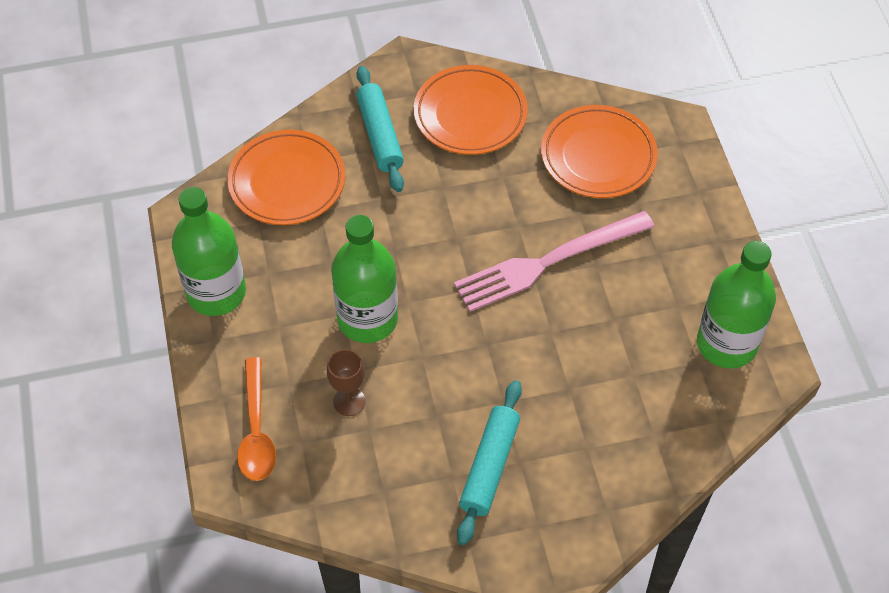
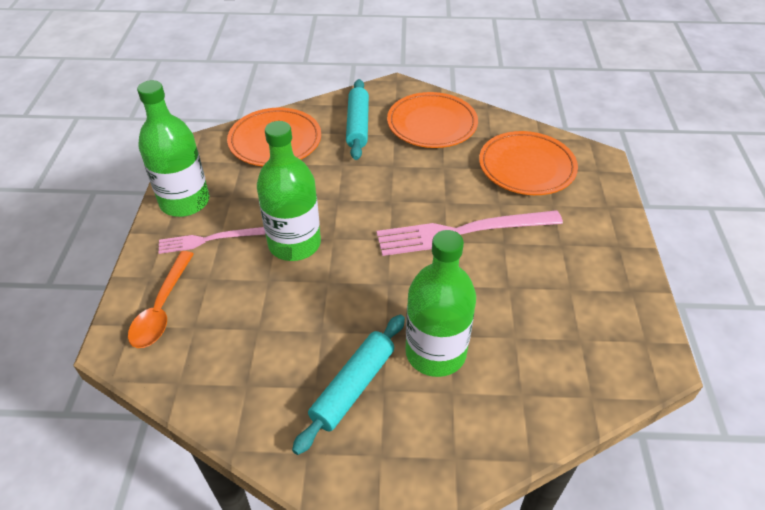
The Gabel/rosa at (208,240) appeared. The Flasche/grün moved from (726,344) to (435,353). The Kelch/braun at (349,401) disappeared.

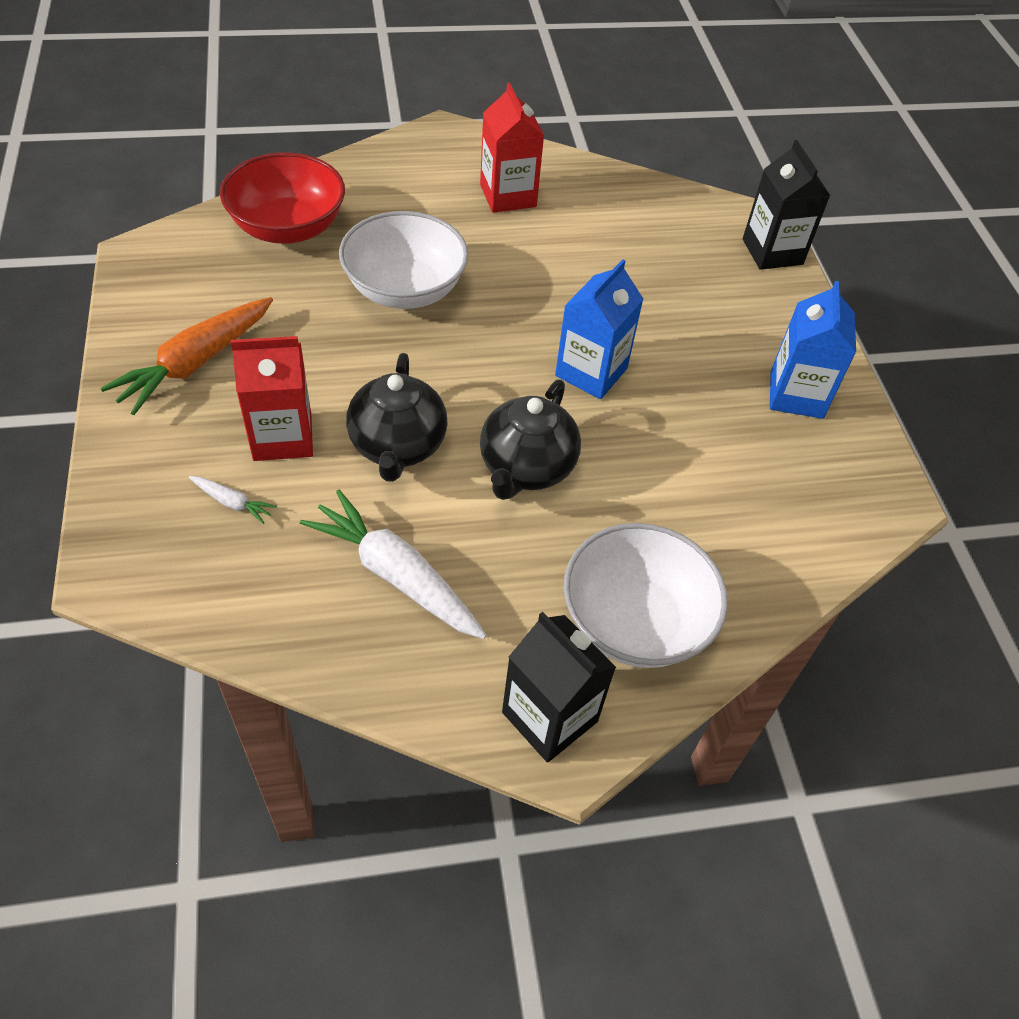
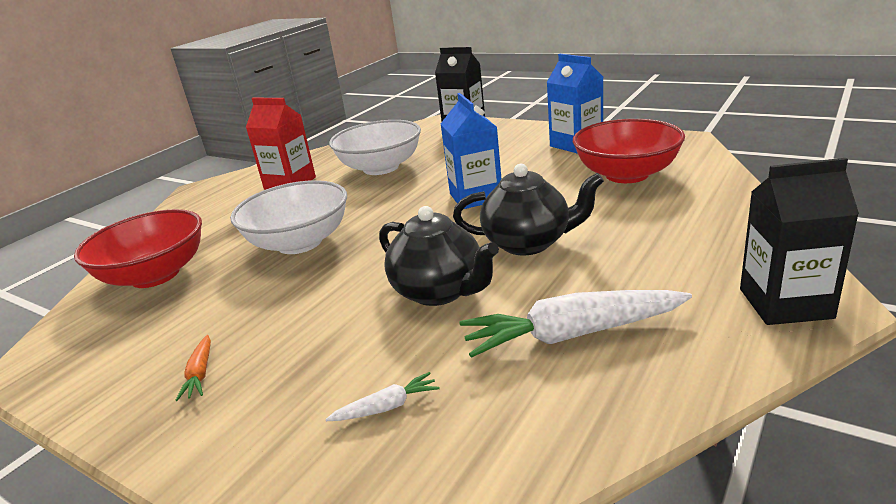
The Karotte/orange at (195,363) changed to 0.45 times the size. The Schüssel/weiß moved from (635,621) to (381,168). The Teekanne/schwarz at (526,468) turned 60 degrees counterclockwise. The Schüssel/rot at (626,174) appeared. The Getränkekarton/rot at (282,437) disappeared.

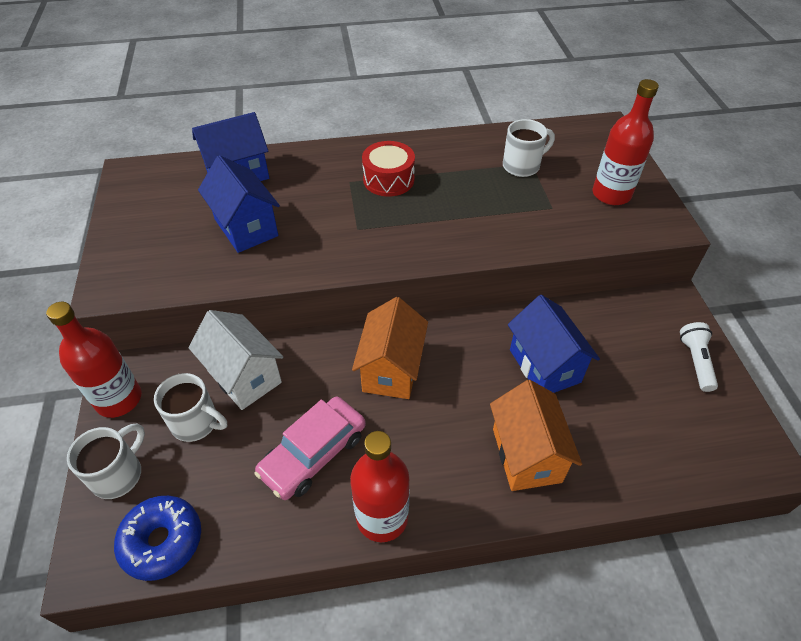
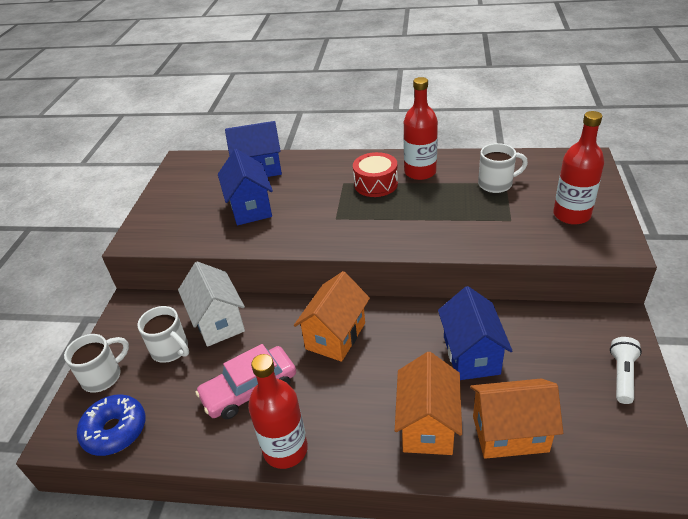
The Flasche/rot moved from (119,399) to (420,172). The Haus/orange at (510,434) appeared.

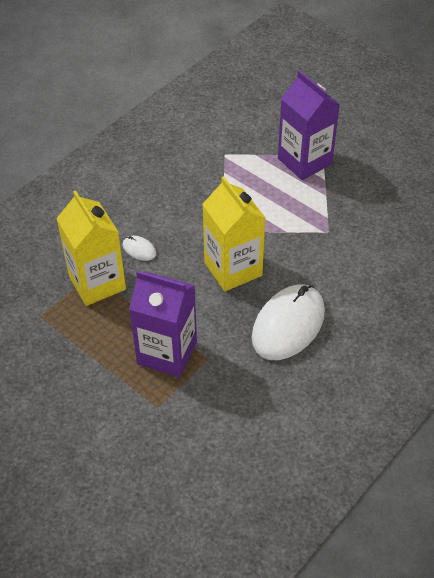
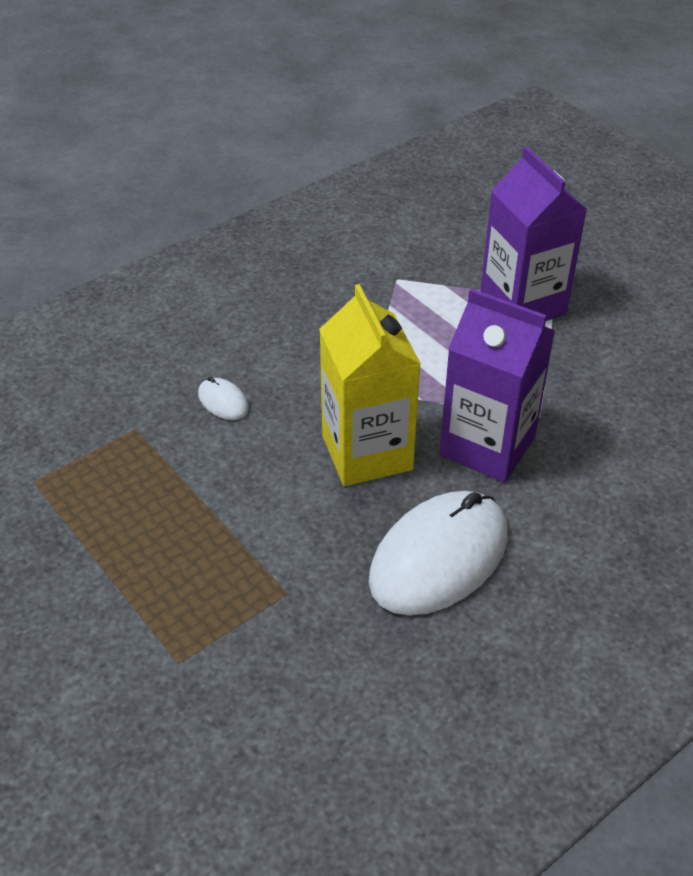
The Getränkekarton/lila moved from (167,353) to (487,446). The Getränkekarton/gelb at (97,283) disappeared.

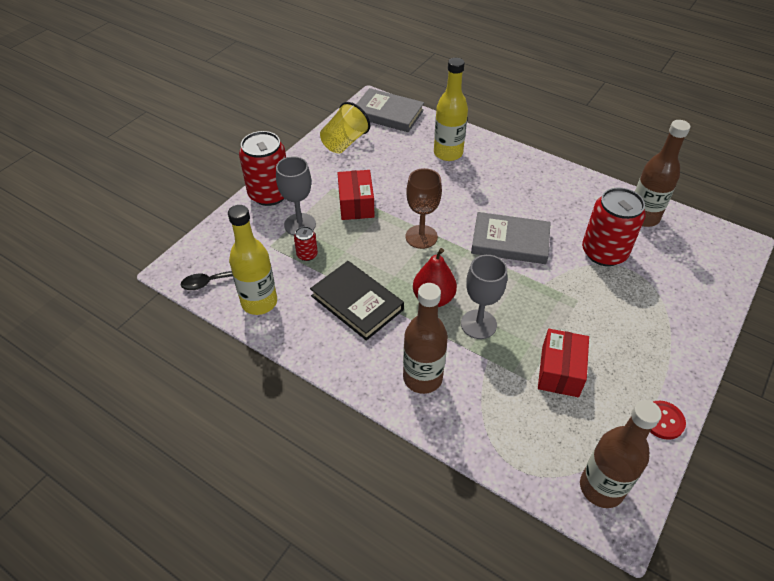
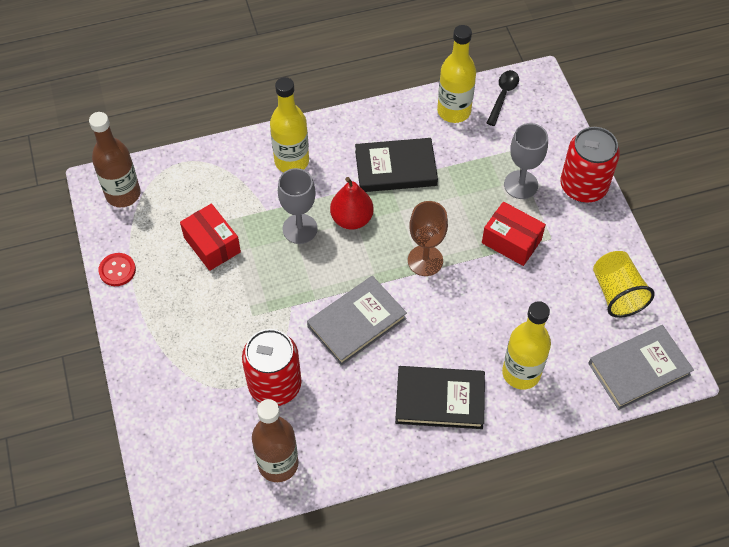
The Flasche/braun at (422,378) became the Flasche/gelb at (291,161). The Buch/schwarz at (439,399) appeared. The Dose/rot at (307,255) disappeared.

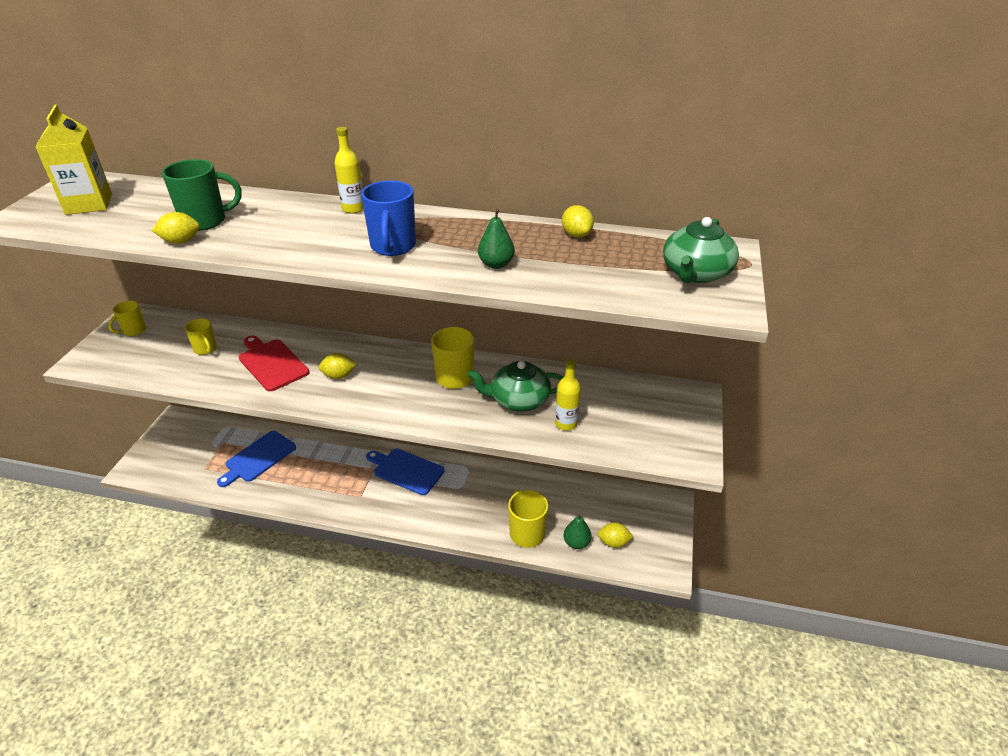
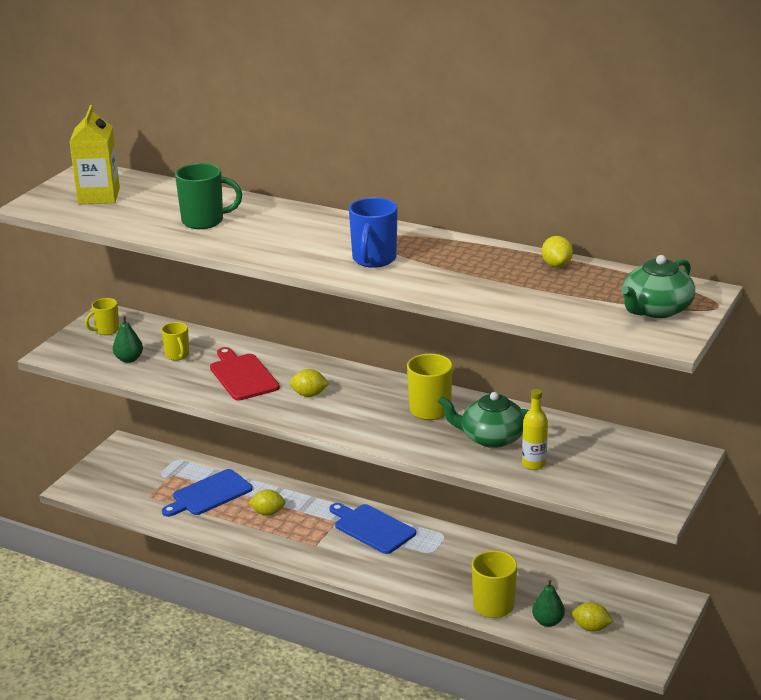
The Birne/grün moved from (496,264) to (129,359). The Zitrone/gelb moved from (181,241) to (268,513). The Flasche/gelb at (353,209) disappeared.

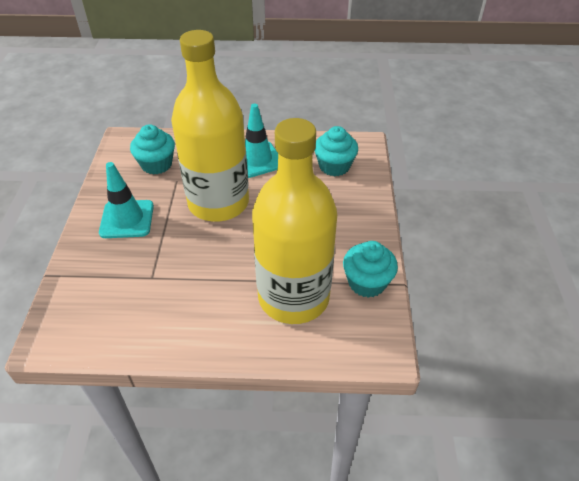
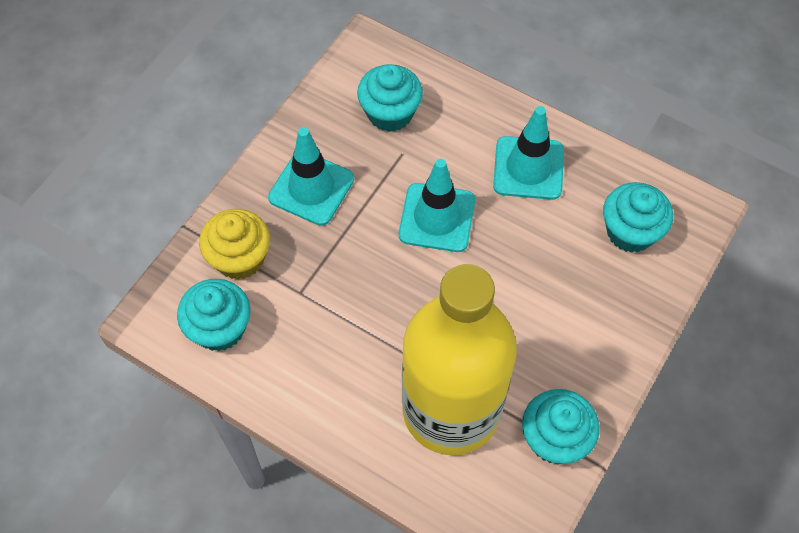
The Muffin/türkis at (219,328) appeared. The Muffin/gelb at (239,258) appeared. The Flasche/gelb at (218,203) was replaced by the Leitkegel/türkis at (437,218).

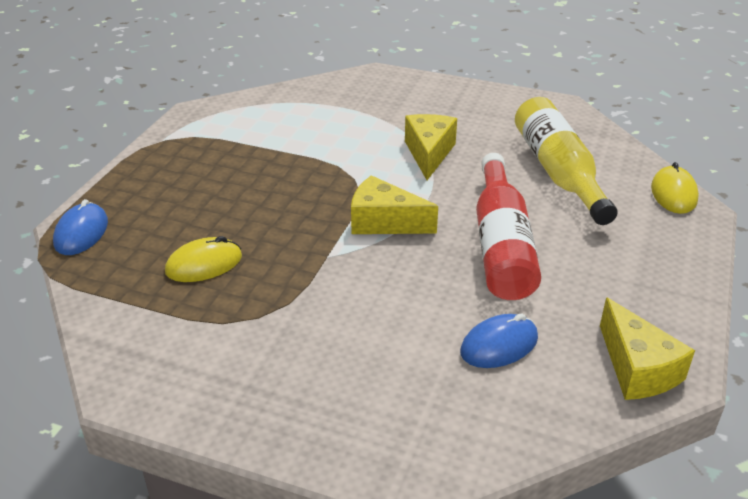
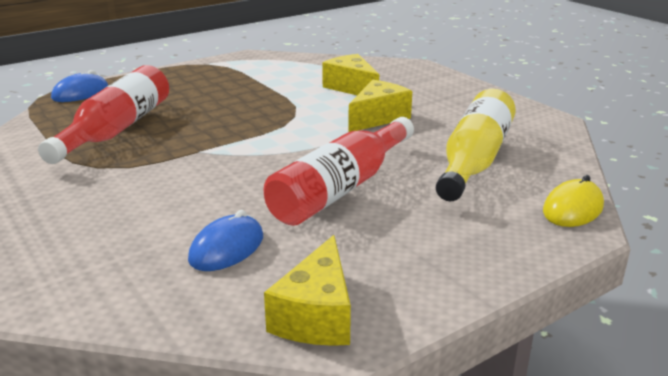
The Computermaus/gelb at (204,264) was replaced by the Flasche/rot at (117,129). The Computermaus/blau at (499,345) turned 60 degrees counterclockwise. The Käse/gelb moved from (384,222) to (351,88).

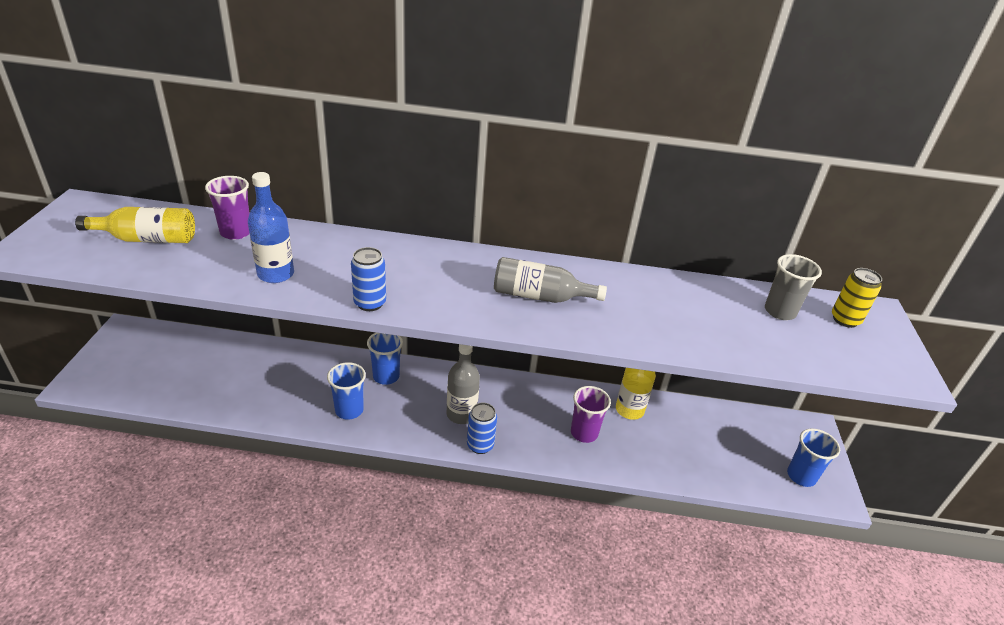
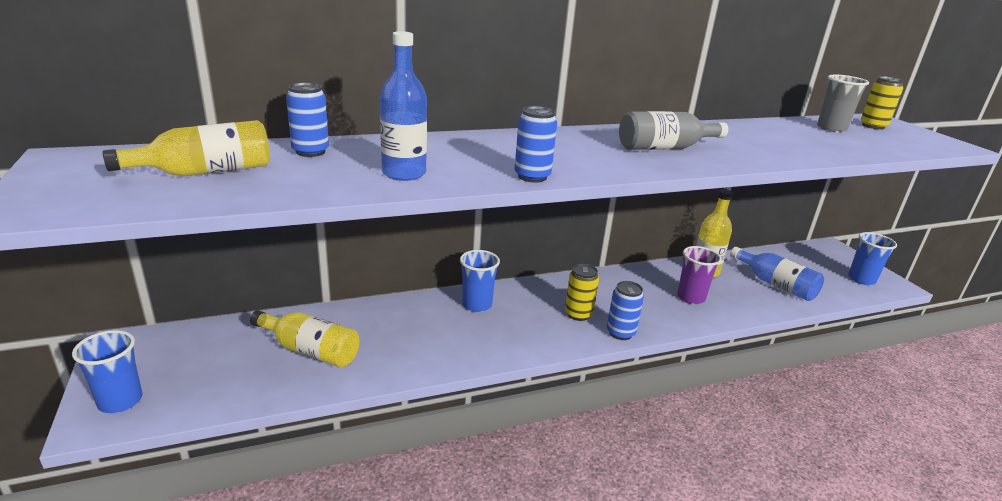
The Becher/blau moved from (349,410) to (120,401). The Flasche/gelb at (310,350) appeared. The Becher/lila at (236,232) was replaced by the Dose/blau at (310,152). The Flasche/grau at (461,414) was replaced by the Dose/gelb at (578,314). The Flasche/blau at (775,284) appeared.

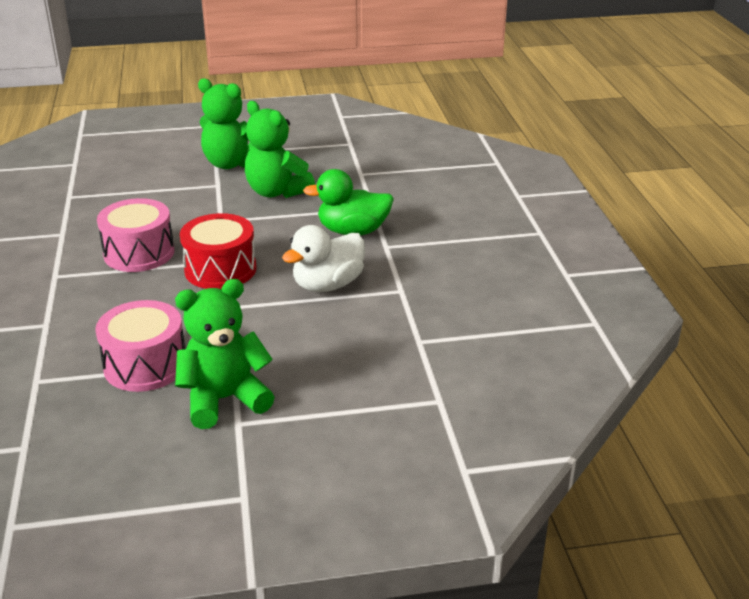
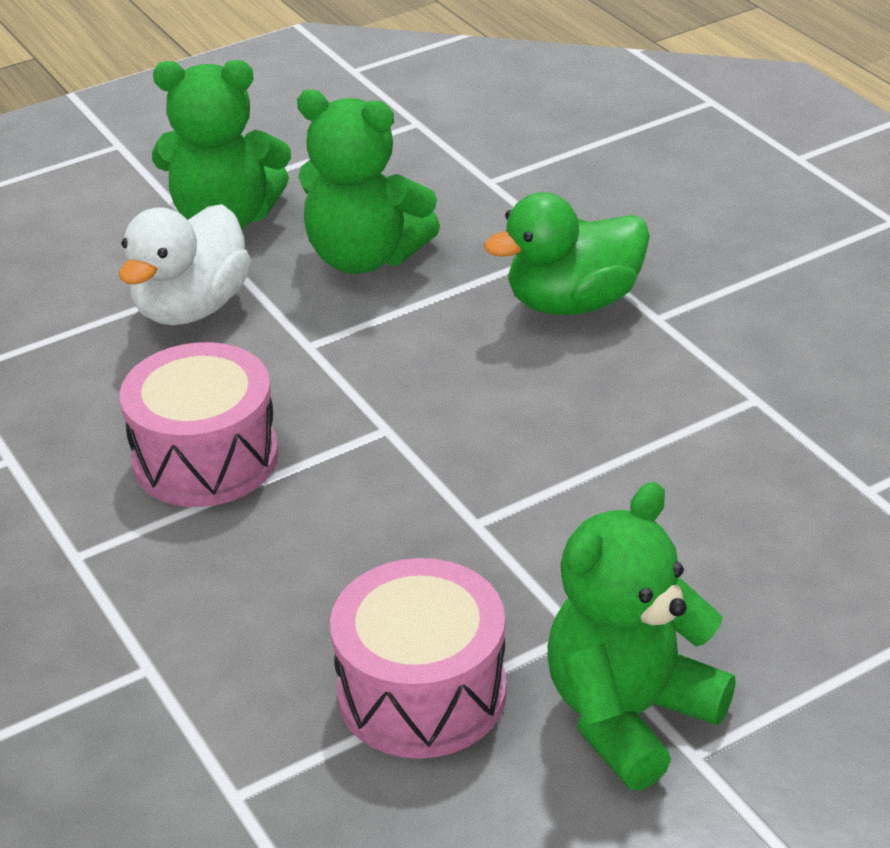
The Ente/weiß moved from (328,285) to (192,307). The Trommel/rot at (220,269) disappeared.

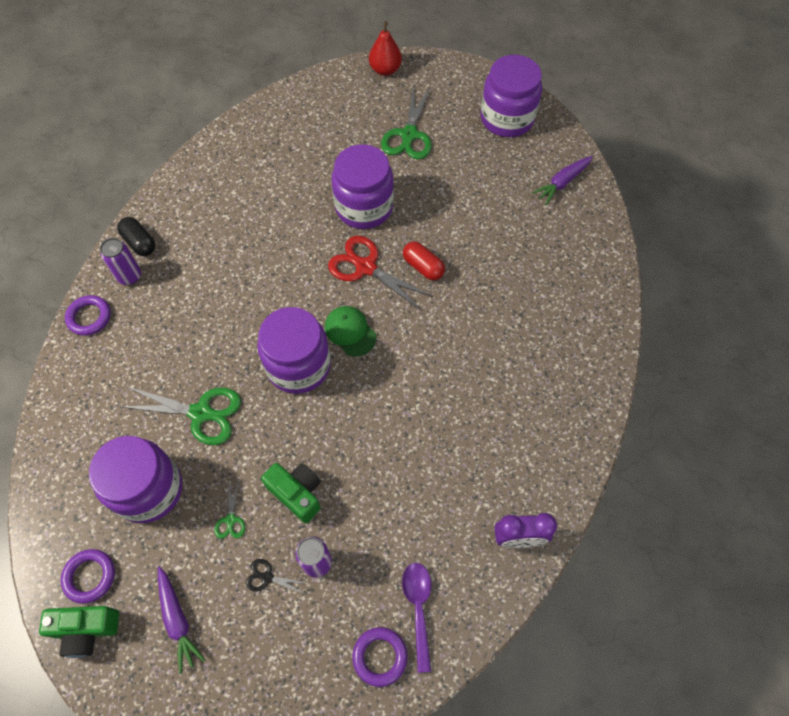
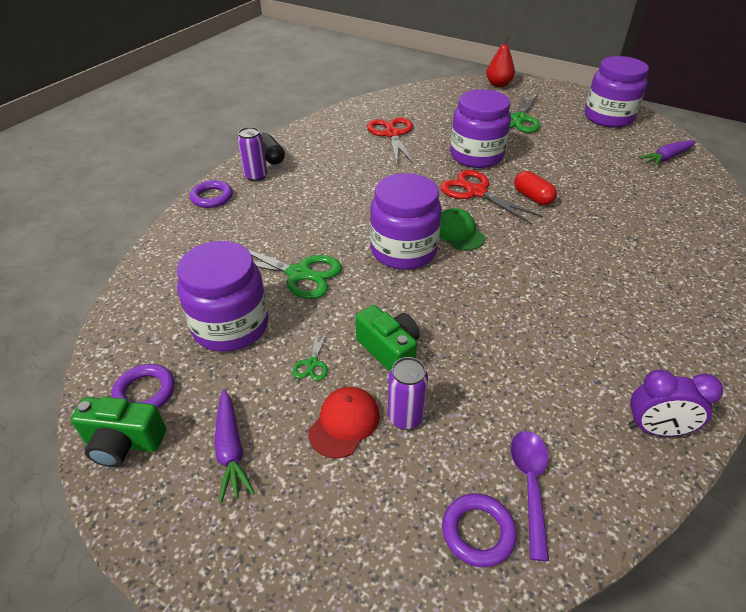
The Schere/schwarz at (267,577) was replaced by the Kappe/rot at (344,423). The Schere/rot at (392,134) appeared.

